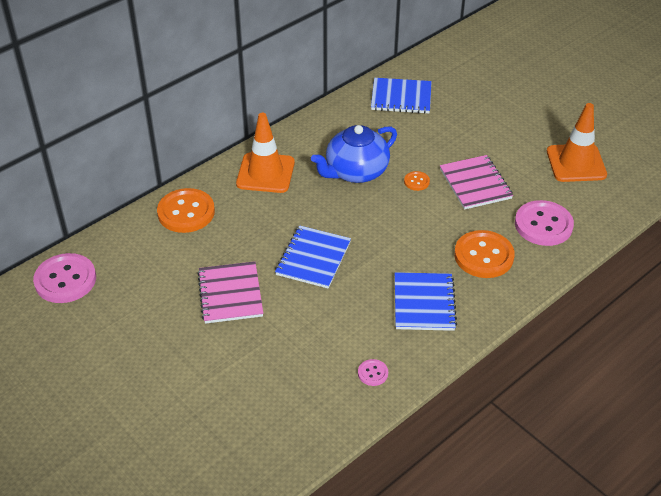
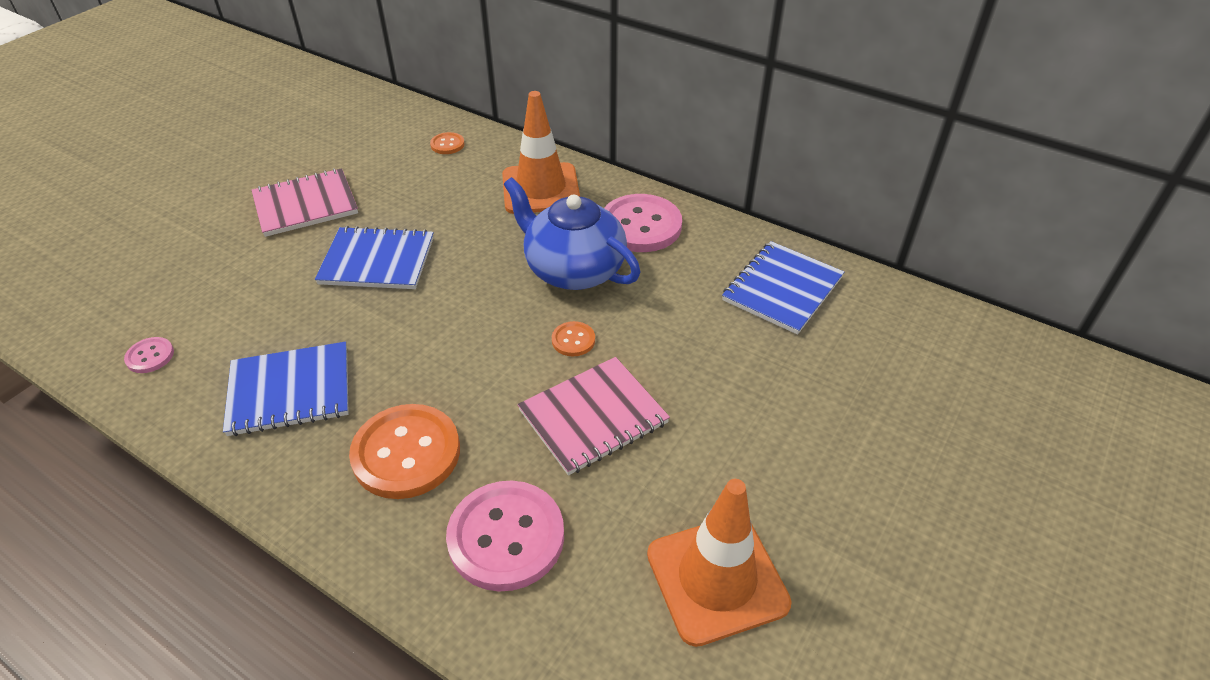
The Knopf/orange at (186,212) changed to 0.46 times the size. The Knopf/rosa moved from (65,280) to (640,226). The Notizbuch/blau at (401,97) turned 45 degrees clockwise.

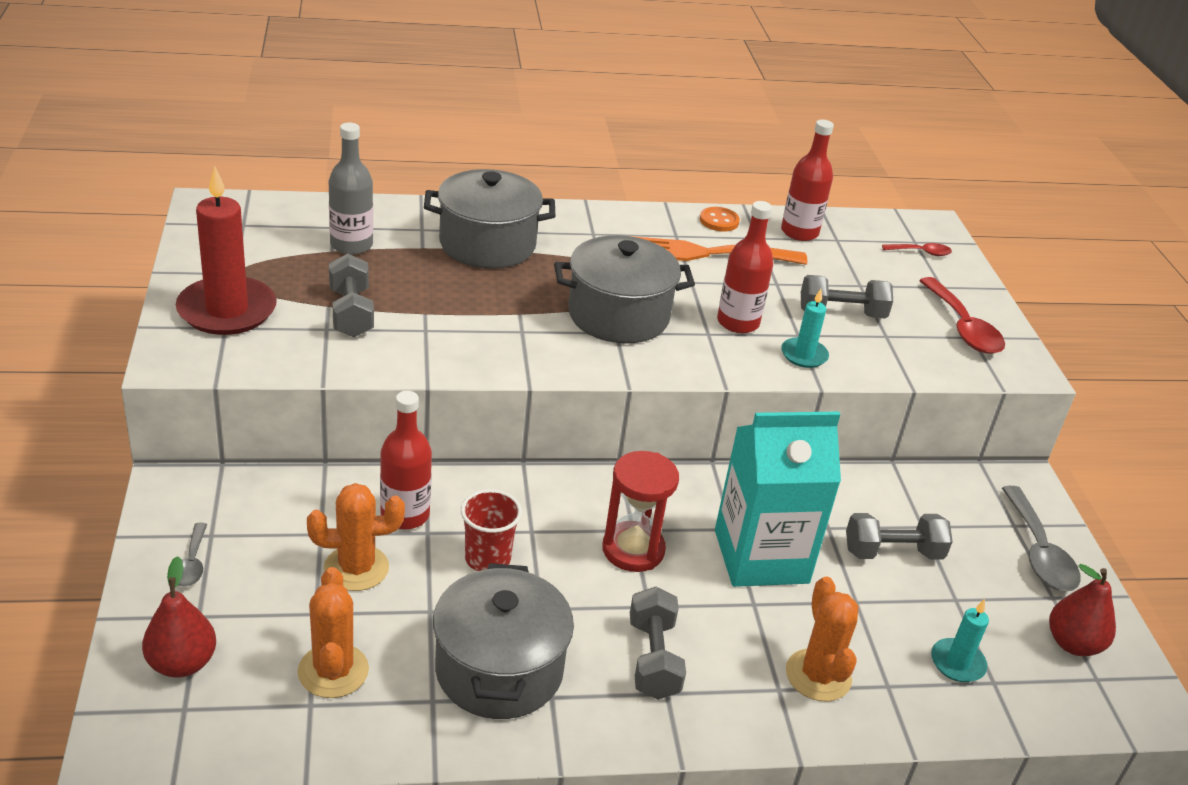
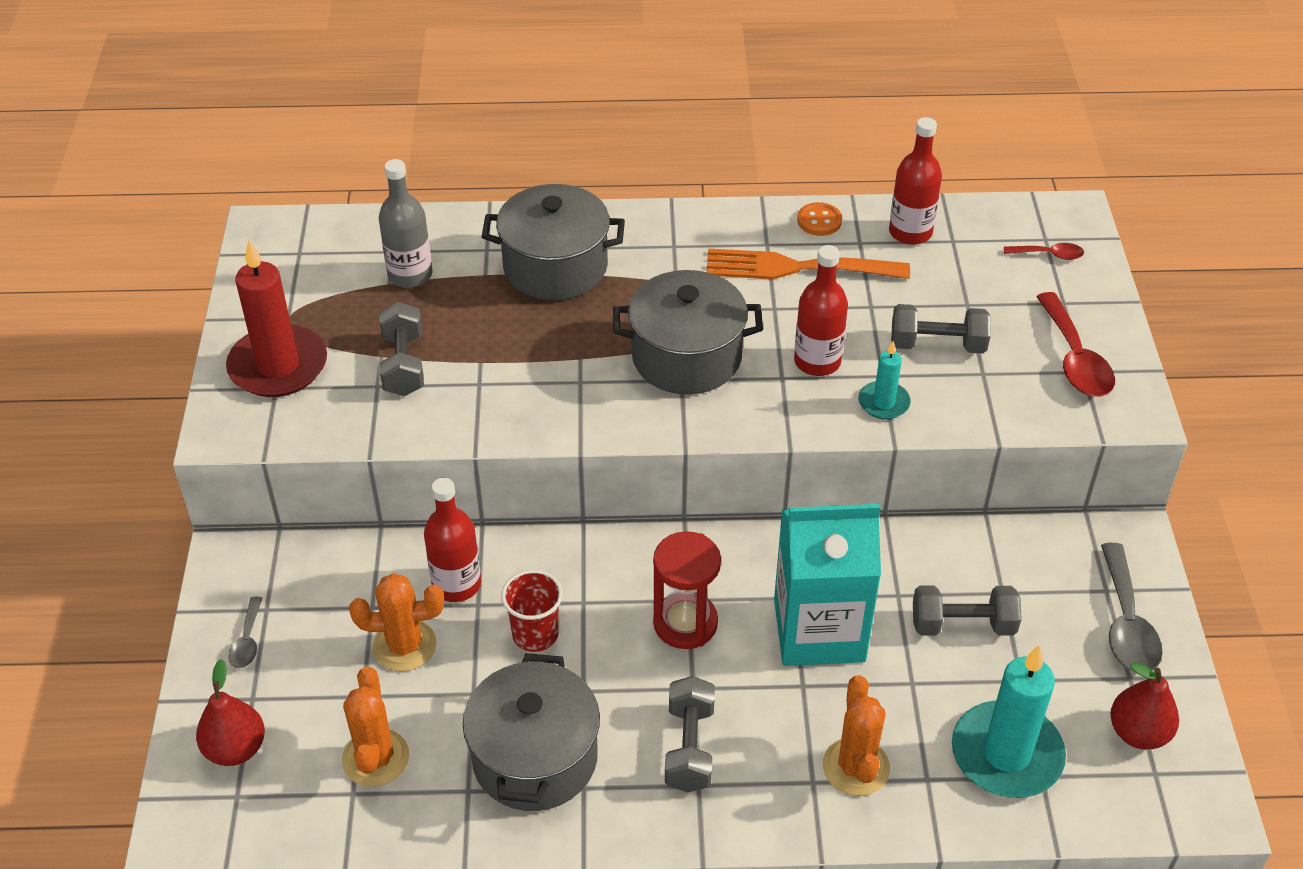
The Kerze/türkis at (957,663) changed to 1.95 times the size.

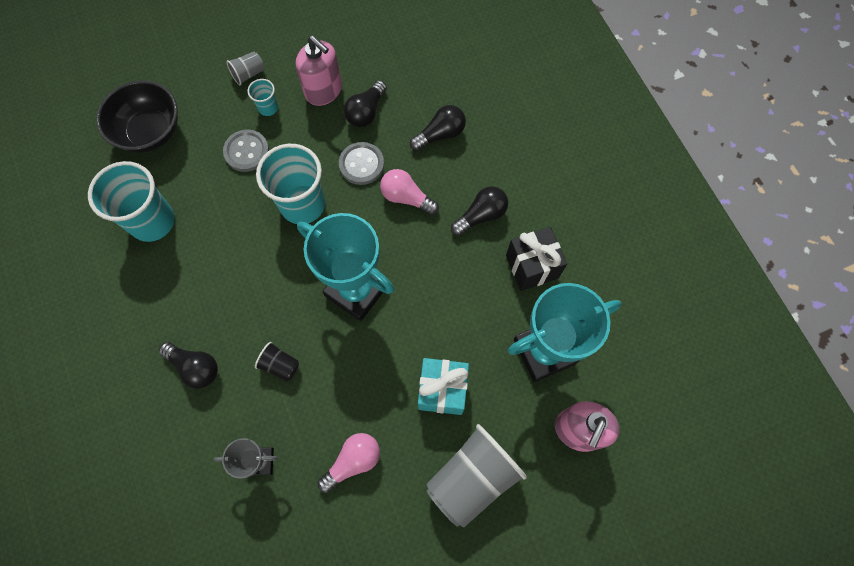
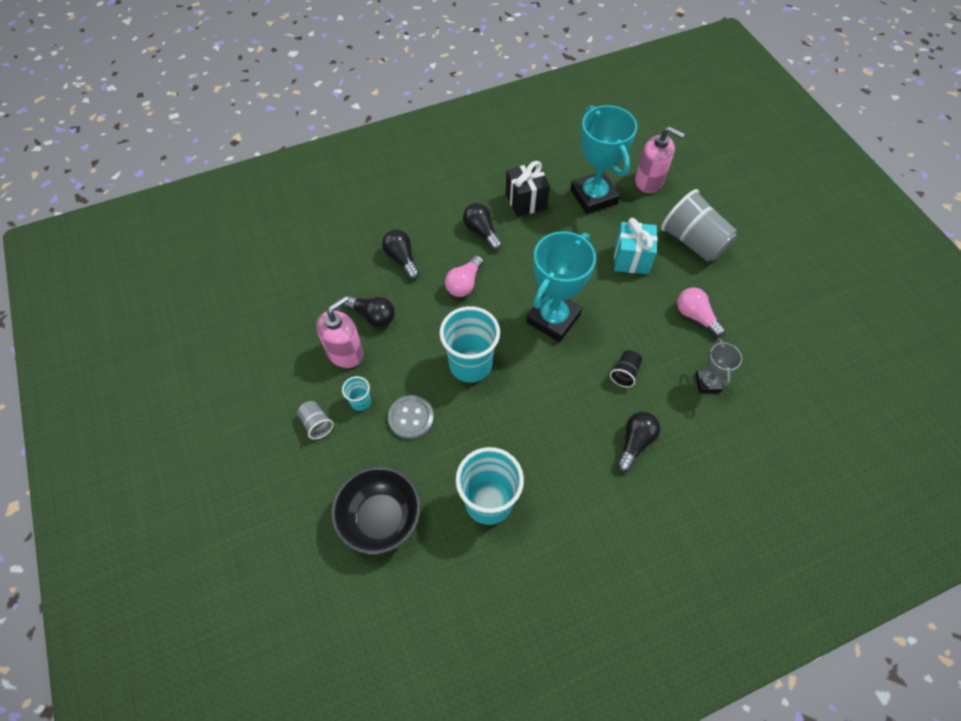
The Knopf/grau at (361,164) disappeared.

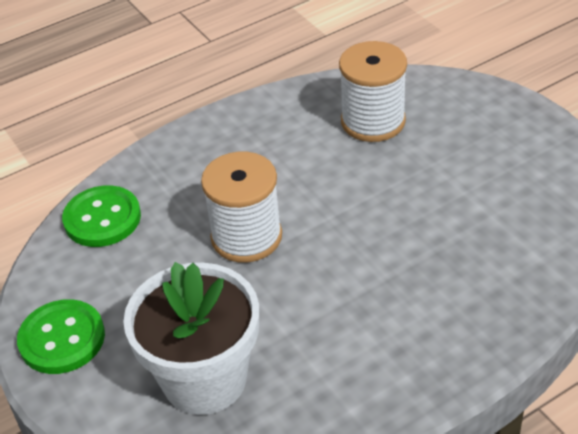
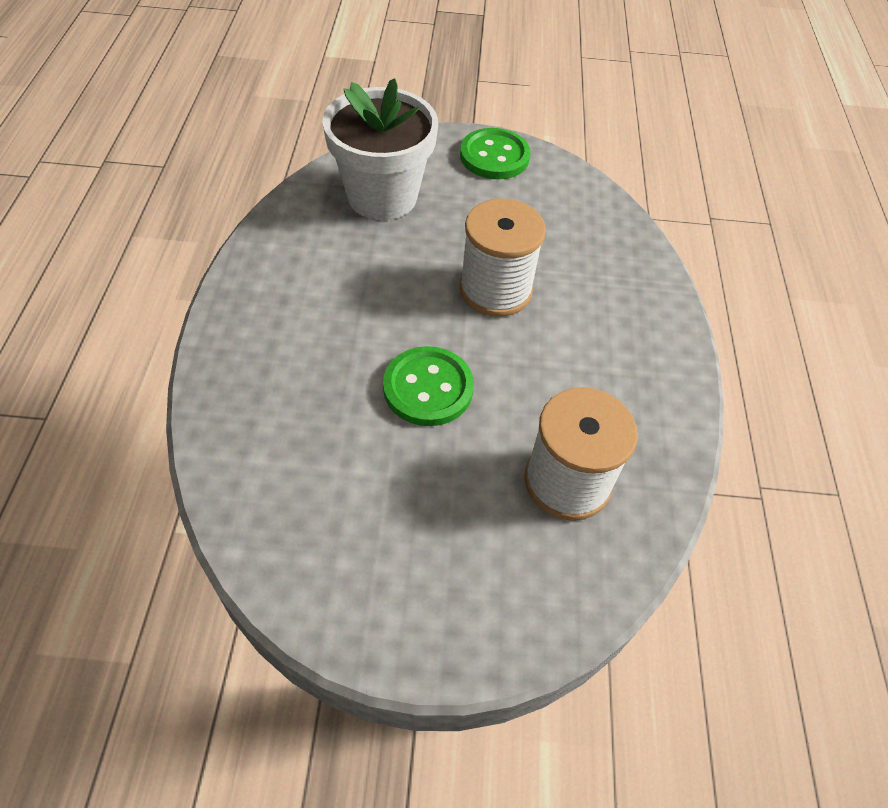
The Knopf/grün moved from (102,218) to (428,388).

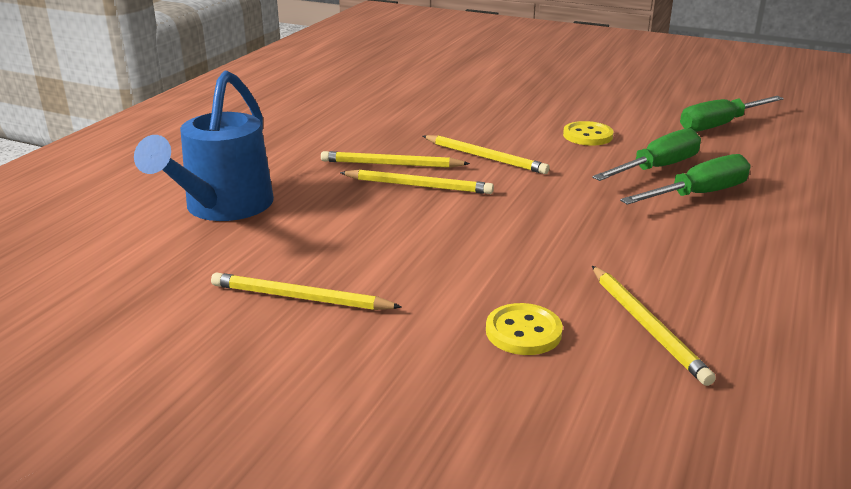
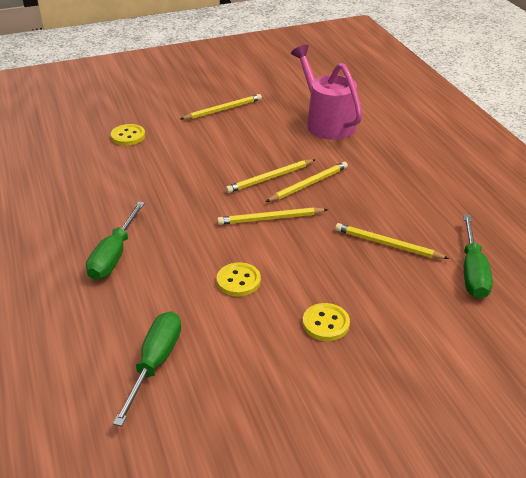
The Gießkanne/blau at (222,208) became the Gießkanne/rosa at (326,122). The Knopf/gelb at (325,323) appeared. The Bleistift/gelb moved from (647,326) to (387,244). The Schraubenzieher/grün moved from (657,168) to (472,272).

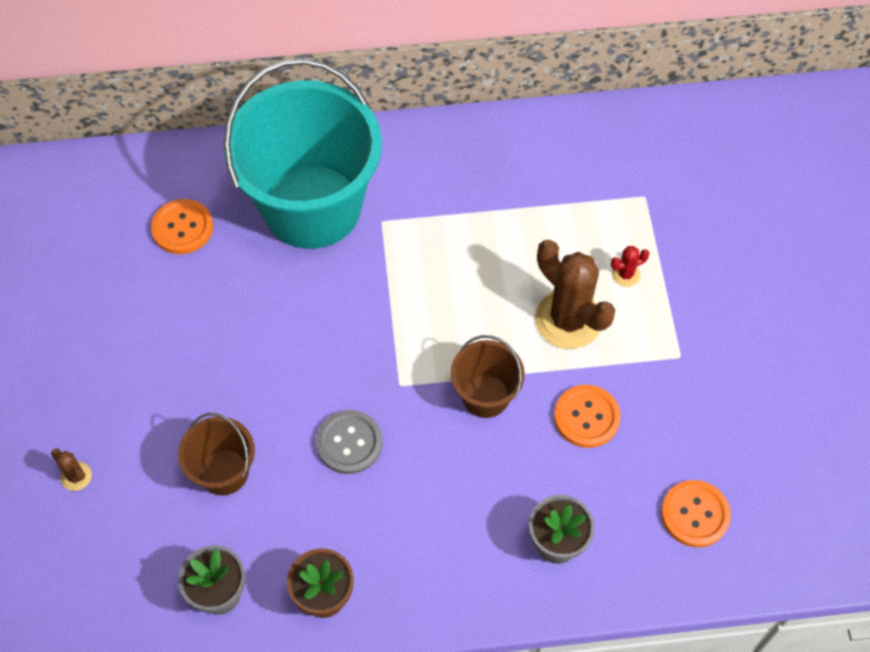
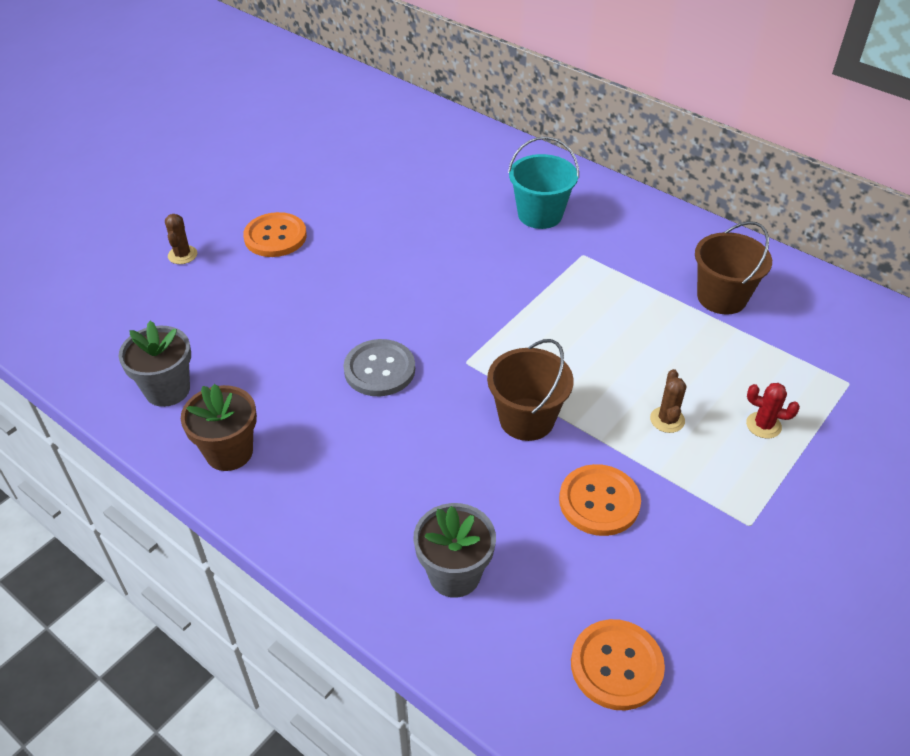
The Knopf/orange moved from (182,228) to (275,237). The Eimer/türkis at (312,207) changed to 0.45 times the size. The Kaktus/braun at (568,320) changed to 0.43 times the size. The Eimer/braun moved from (224,472) to (721,297).

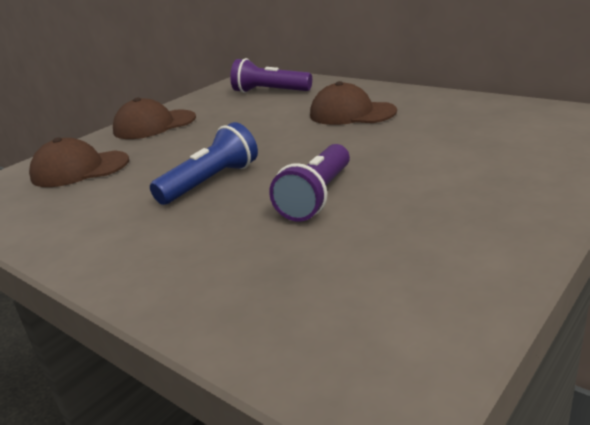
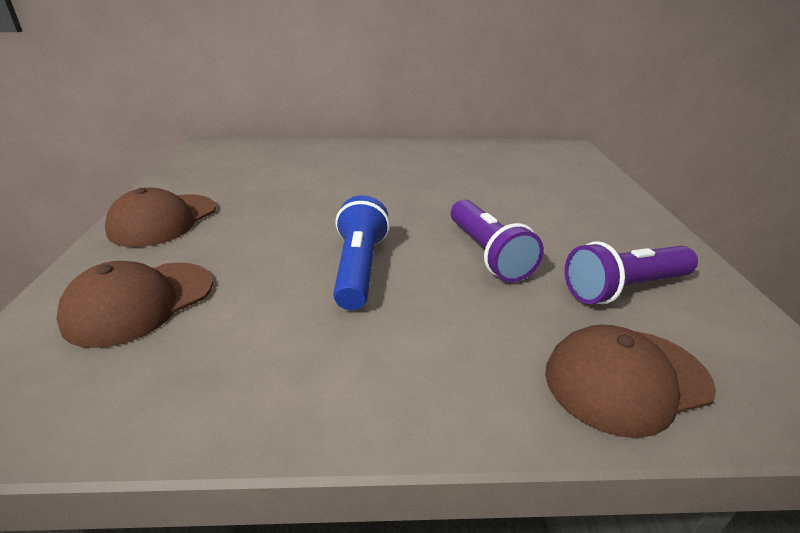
The Kappe/braun moved from (352,113) to (626,379). The Taschenlampe/lila moved from (269,92) to (623,288).

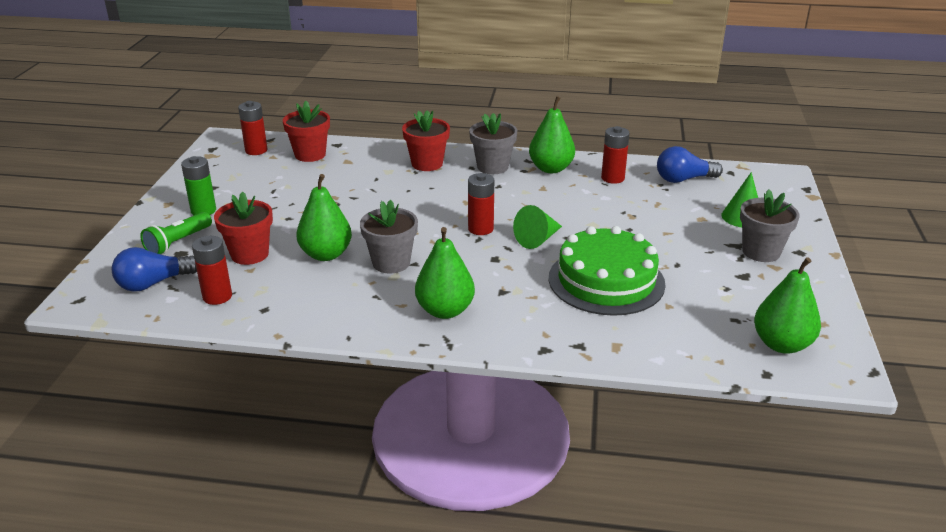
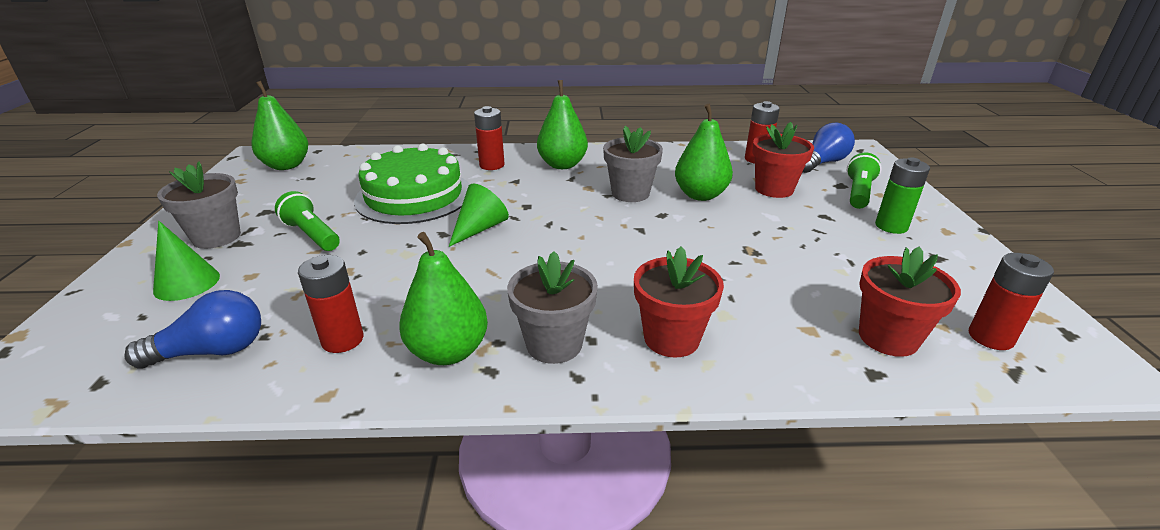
The Taschenlampe/grün at (311,235) appeared. The Batterie/rot moved from (480,229) to (492,165).

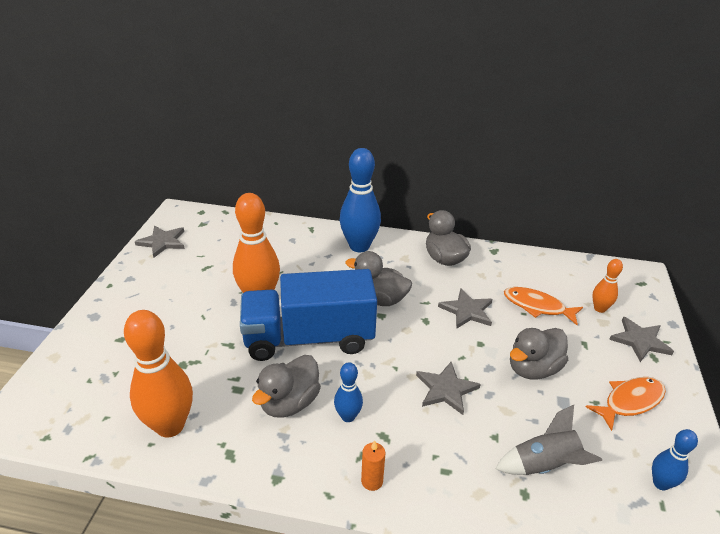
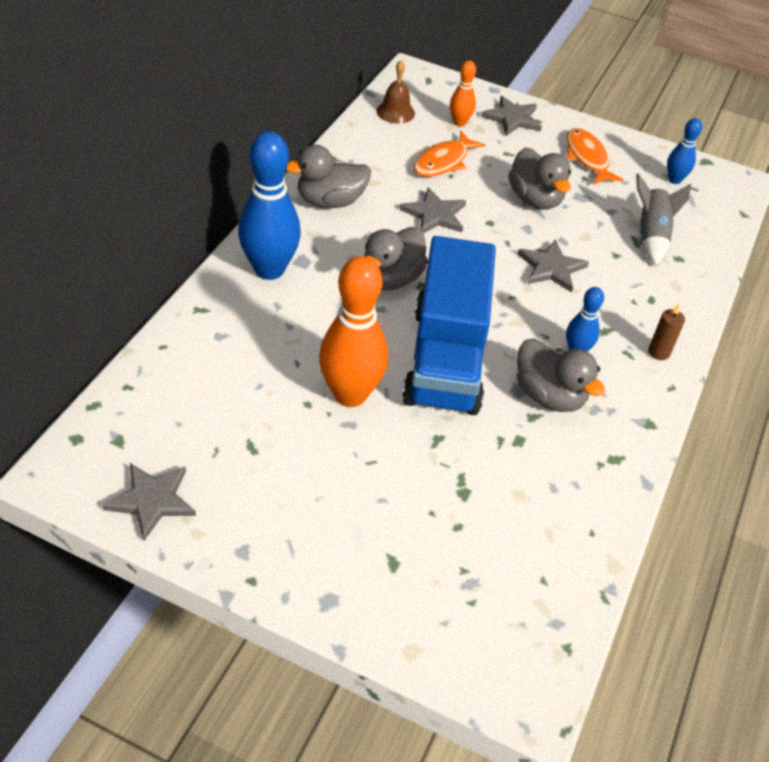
The Glocke/braun at (395,112) appeared. The Kerze/orange at (372,481) became the Kerze/braun at (659,352). The Bowlingkegel/orange at (170,426) disappeared.

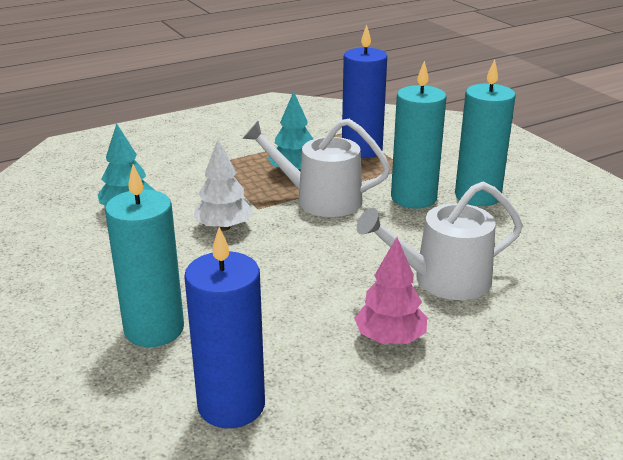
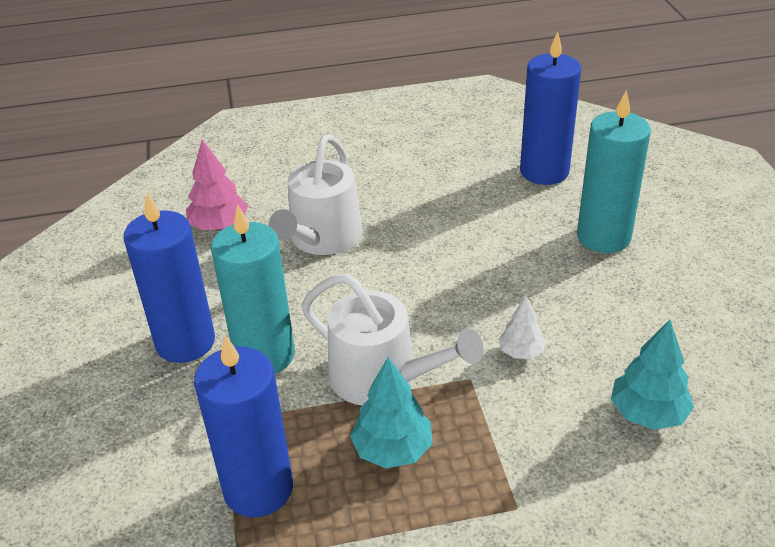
The Kerze/türkis at (477,196) became the Kerze/blau at (185,342). The Baum/rosa moved from (390,338) to (219,226). The Gießkanne/weiß at (443,279) turned 105 degrees clockwise. The Baum/weiß at (224,227) changed to 0.63 times the size.

